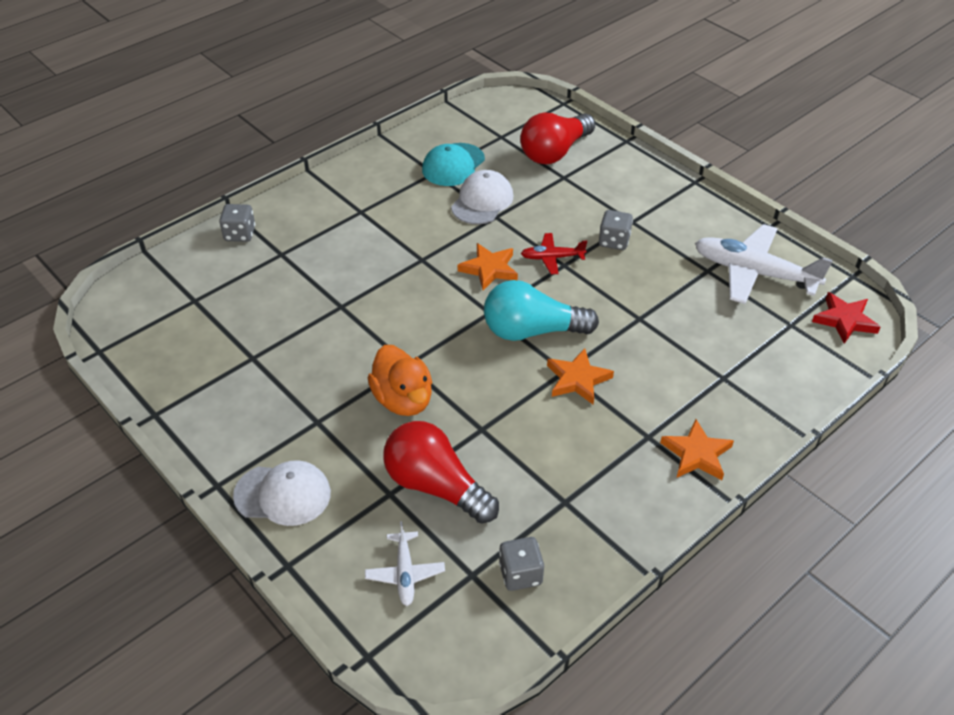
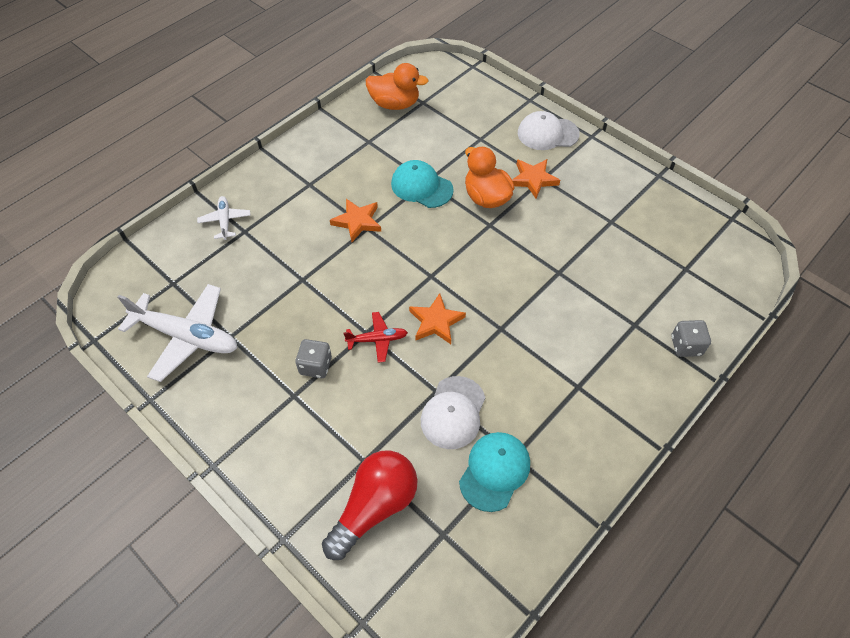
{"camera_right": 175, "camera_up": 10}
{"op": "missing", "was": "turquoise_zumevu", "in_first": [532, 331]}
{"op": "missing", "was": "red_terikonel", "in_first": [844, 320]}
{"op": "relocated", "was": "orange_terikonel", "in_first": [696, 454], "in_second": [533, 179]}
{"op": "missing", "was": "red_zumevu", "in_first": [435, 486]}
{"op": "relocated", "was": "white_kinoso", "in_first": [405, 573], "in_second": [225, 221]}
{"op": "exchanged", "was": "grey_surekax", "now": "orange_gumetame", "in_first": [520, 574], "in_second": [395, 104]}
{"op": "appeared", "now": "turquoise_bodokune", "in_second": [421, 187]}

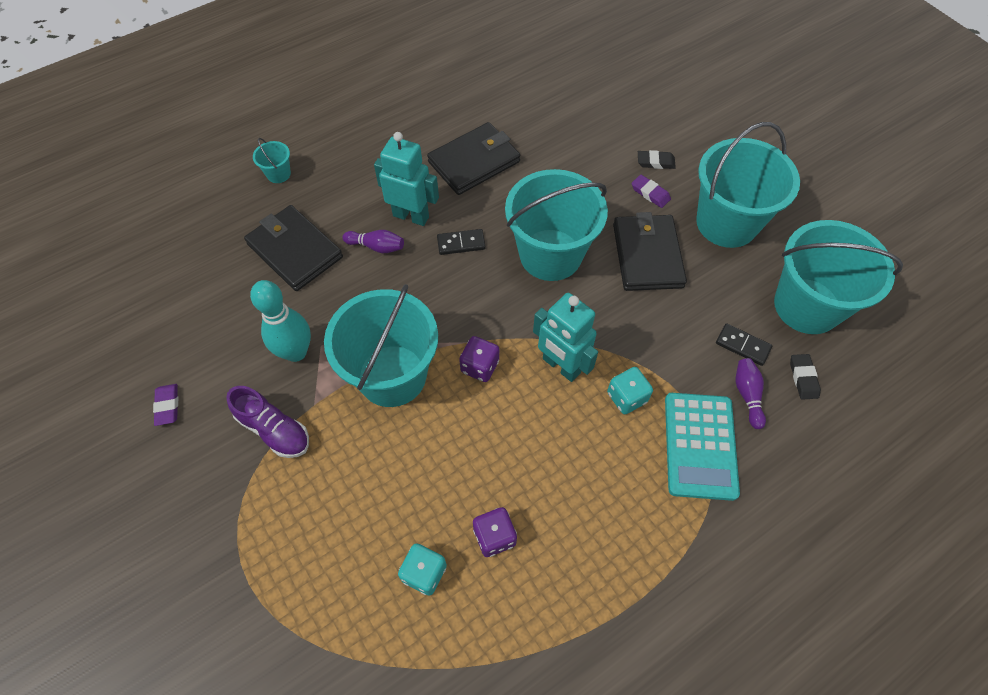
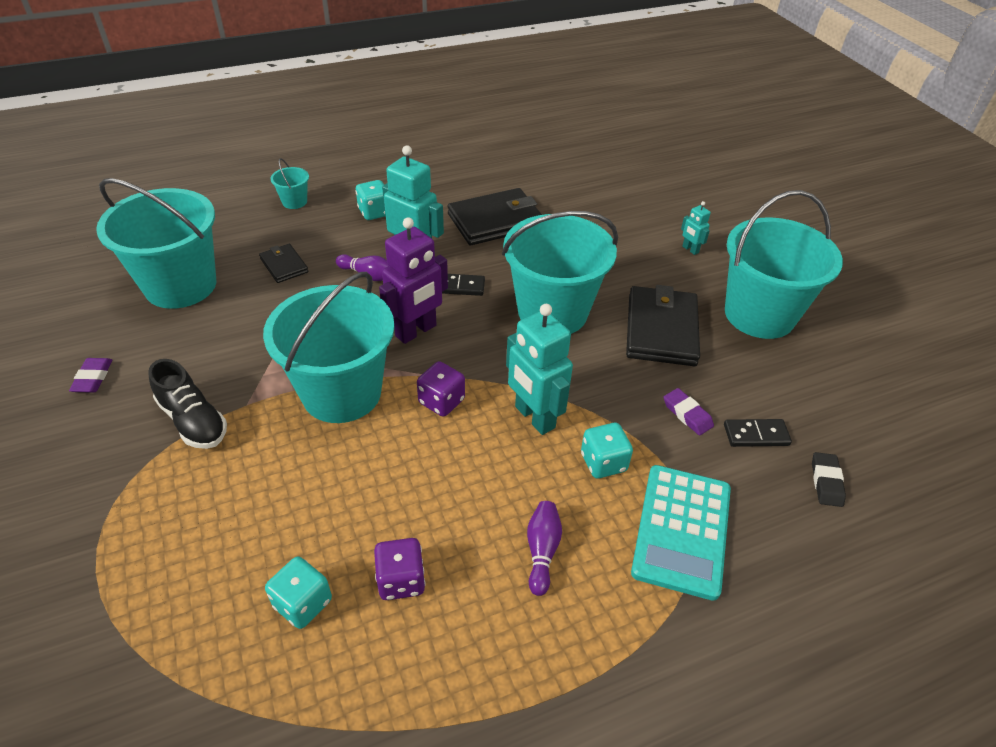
{"camera_right": 10, "camera_up": -15}
{"op": "exchanged", "was": "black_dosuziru", "now": "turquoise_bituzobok", "in_first": [655, 162], "in_second": [690, 249]}
{"op": "relocated", "was": "purple_dosuziru", "in_first": [650, 193], "in_second": [687, 414]}
{"op": "size", "was": "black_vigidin", "in_first": [295, 250], "in_second": [284, 265], "ratio": 0.52}
{"op": "relocated", "was": "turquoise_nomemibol", "in_first": [807, 306], "in_second": [180, 285]}
{"op": "missing", "was": "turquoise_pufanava", "in_first": [296, 352]}
{"op": "spun", "was": "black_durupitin", "in_first": [742, 346], "in_second": [756, 435], "clockwise": -45}
{"op": "relocated", "was": "purple_pufanava", "in_first": [747, 395], "in_second": [542, 551]}
{"op": "colour", "was": "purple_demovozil", "now": "black_demovozil", "in_first": [274, 430], "in_second": [193, 421]}
{"op": "appeared", "now": "turquoise_surekax", "in_second": [375, 212]}
{"op": "appeared", "now": "purple_bituzobok", "in_second": [416, 331]}

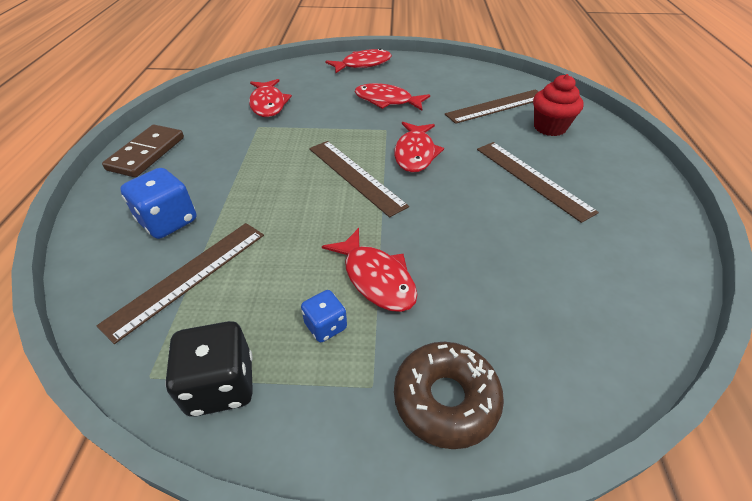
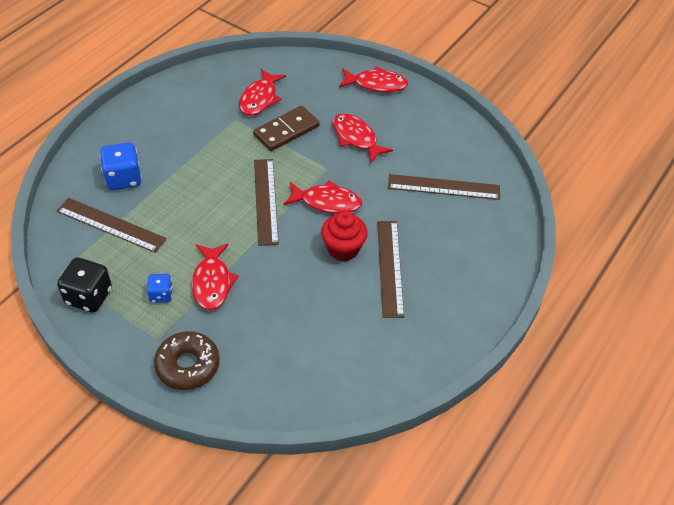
{"camera_right": 30, "camera_up": 5}
{"op": "relocated", "was": "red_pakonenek", "in_first": [549, 127], "in_second": [343, 249]}
{"op": "spun", "was": "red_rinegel", "in_first": [415, 153], "in_second": [327, 202], "clockwise": -120}
{"op": "relocated", "was": "brown_durupitin", "in_first": [146, 153], "in_second": [286, 130]}
{"op": "spun", "was": "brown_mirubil", "in_first": [188, 276], "in_second": [111, 225], "clockwise": 45}

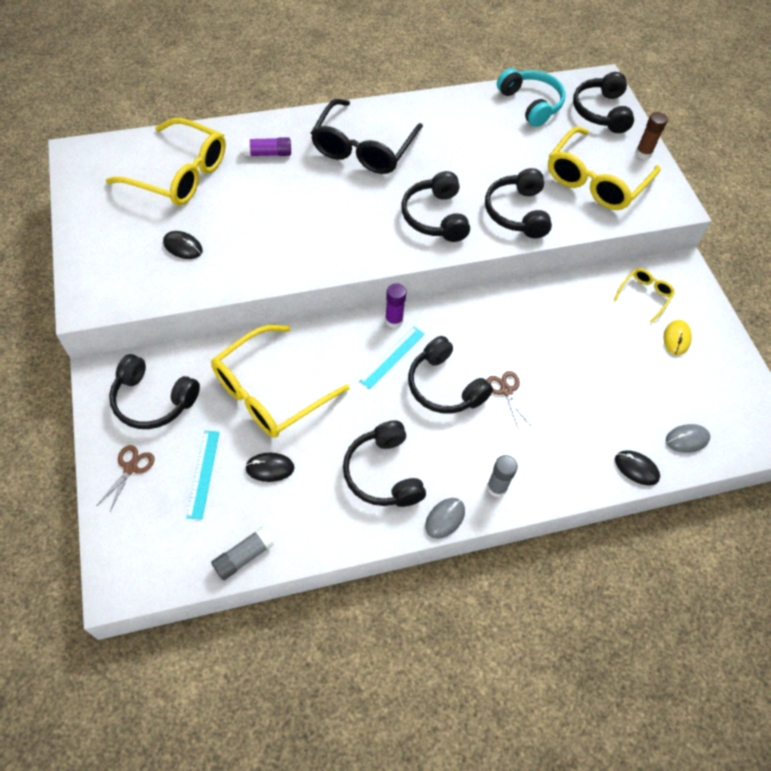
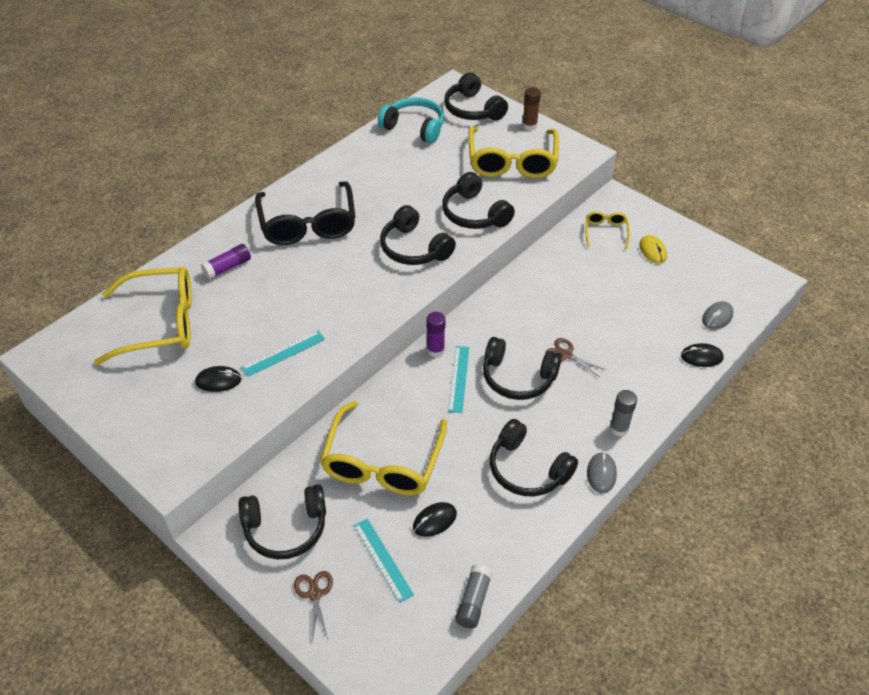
{"camera_right": -30, "camera_up": -10}
{"op": "appeared", "now": "turquoise_mirubil", "in_second": [283, 353]}

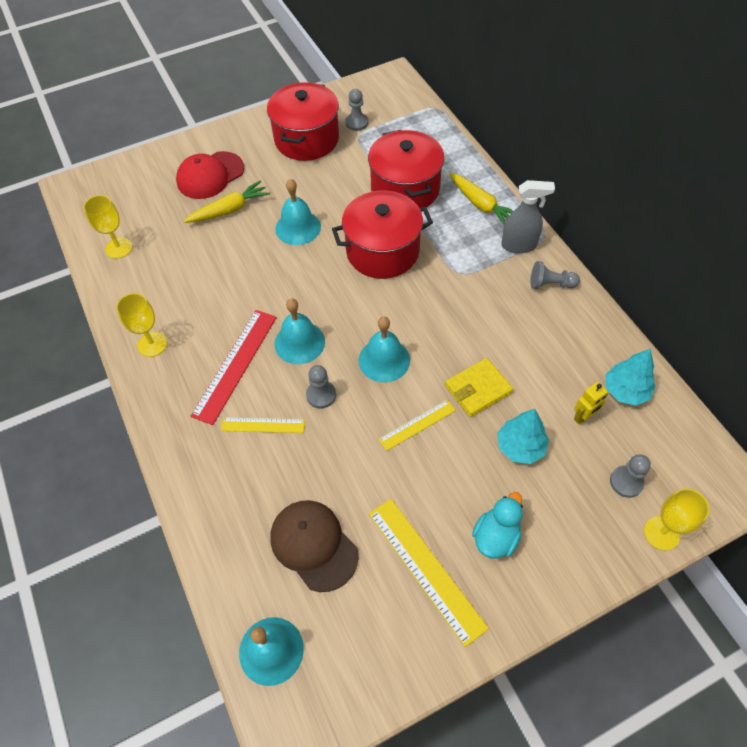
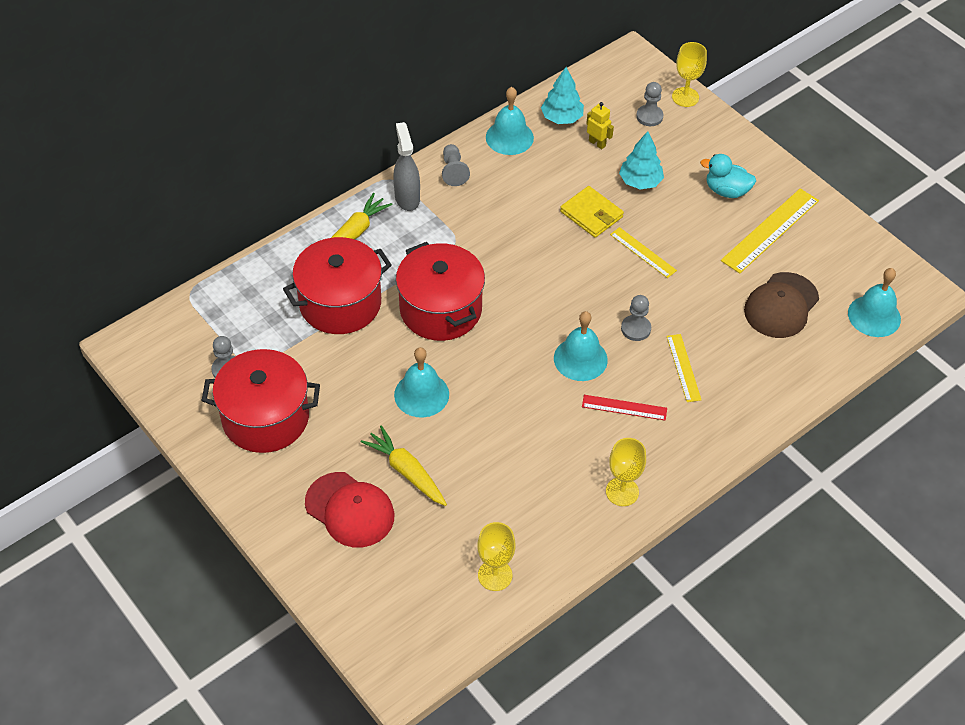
{"camera_right": -105, "camera_up": -5}
{"op": "size", "was": "red_mirubil", "in_first": [235, 365], "in_second": [624, 407], "ratio": 0.58}
{"op": "relocated", "was": "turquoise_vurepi", "in_first": [384, 360], "in_second": [509, 137]}

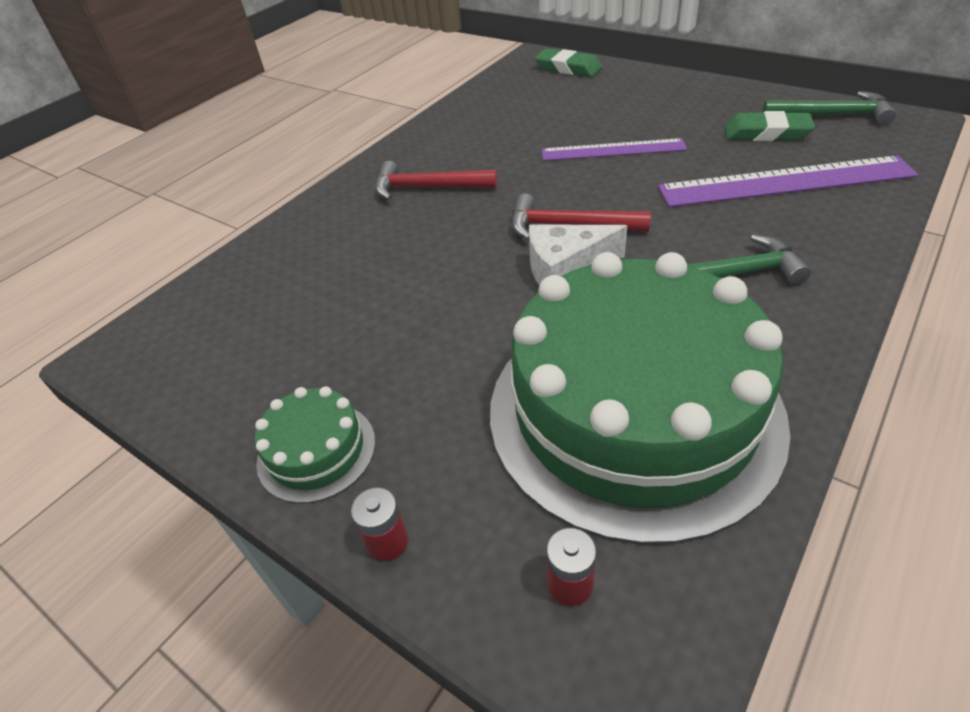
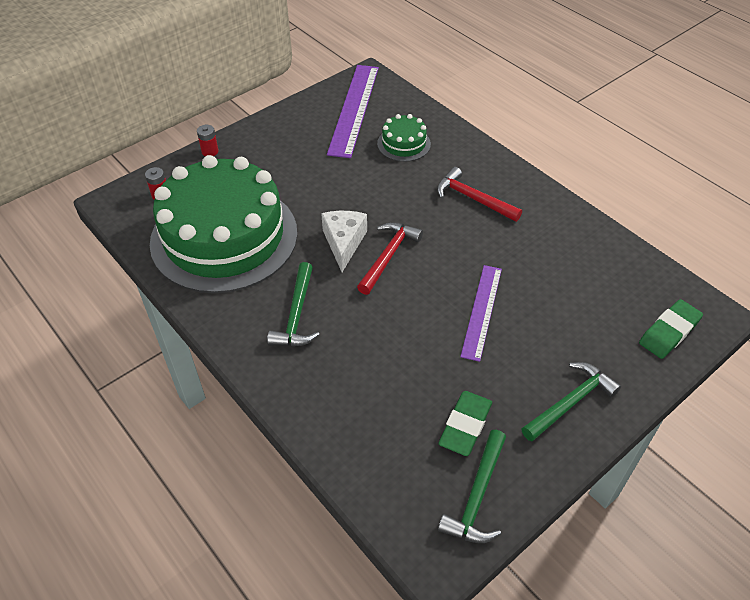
{"camera_right": 100, "camera_up": 5}
{"op": "relocated", "was": "purple_mirubil", "in_first": [784, 182], "in_second": [354, 109]}
{"op": "spun", "was": "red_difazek", "in_first": [427, 187], "in_second": [473, 198], "clockwise": -75}
{"op": "relocated", "was": "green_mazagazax", "in_first": [316, 451], "in_second": [403, 144]}
{"op": "appeared", "now": "green_difazek", "in_second": [571, 402]}

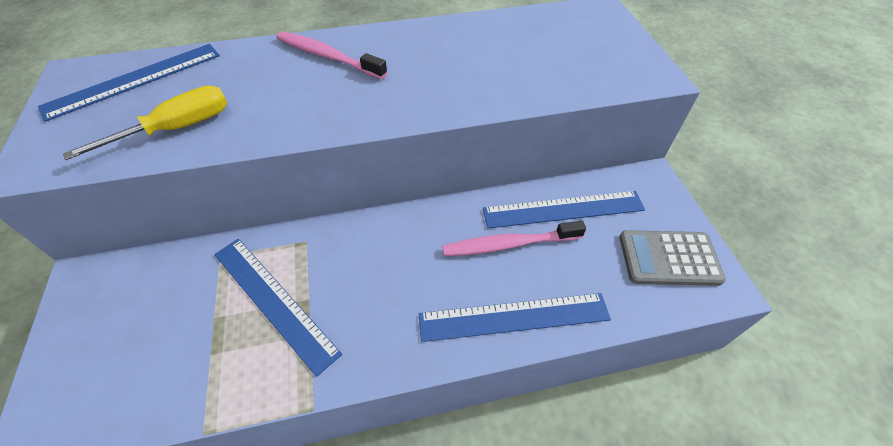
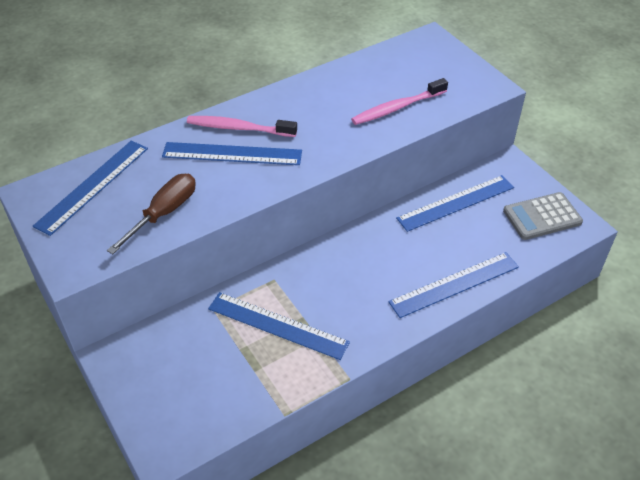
{"camera_right": -20, "camera_up": -5}
{"op": "colour", "was": "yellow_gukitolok", "now": "brown_gukitolok", "in_first": [176, 128], "in_second": [164, 213]}
{"op": "relocated", "was": "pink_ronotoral", "in_first": [509, 244], "in_second": [397, 108]}
{"op": "appeared", "now": "blue_mirubil", "in_second": [232, 154]}

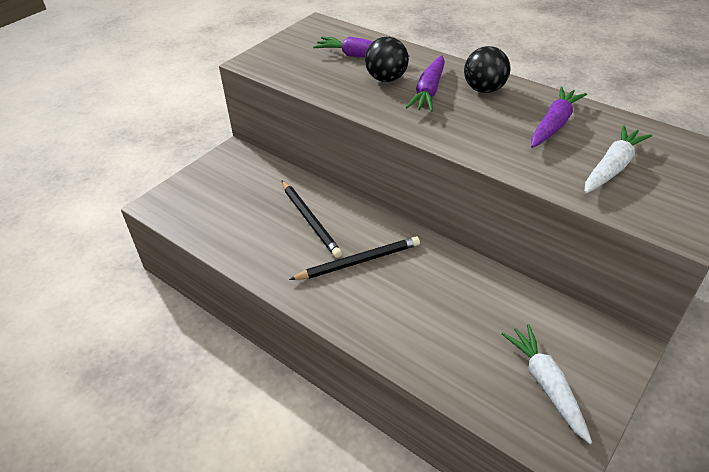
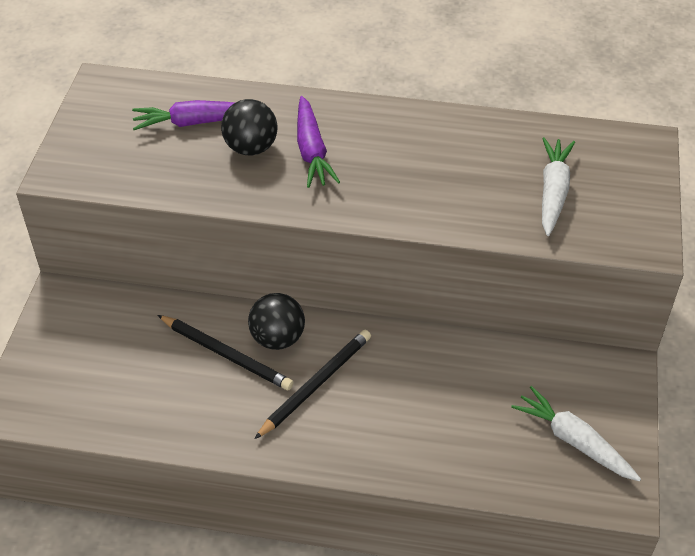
{"camera_right": -30, "camera_up": 5}
{"op": "relocated", "was": "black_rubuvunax", "in_first": [484, 89], "in_second": [277, 338]}
{"op": "missing", "was": "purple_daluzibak", "in_first": [554, 125]}

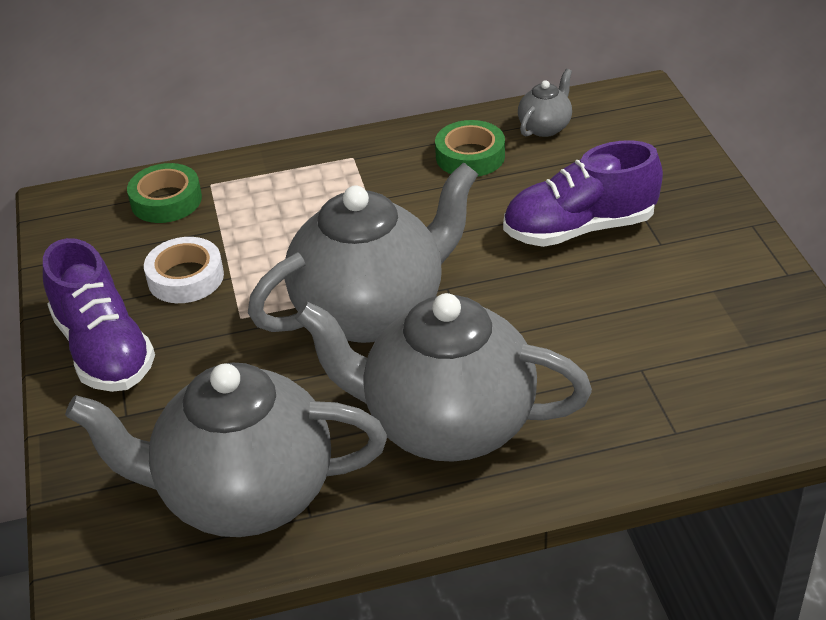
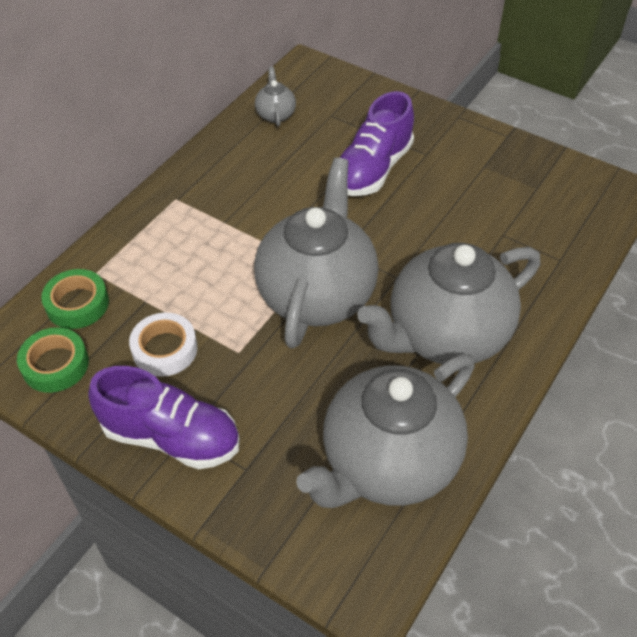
{"camera_right": -45, "camera_up": 10}
{"op": "relocated", "was": "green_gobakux", "in_first": [470, 156], "in_second": [55, 365]}

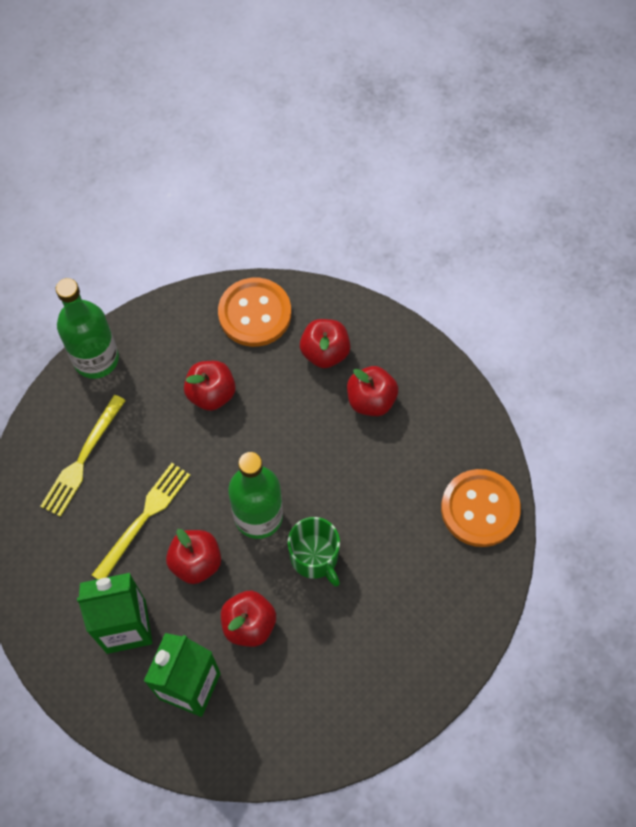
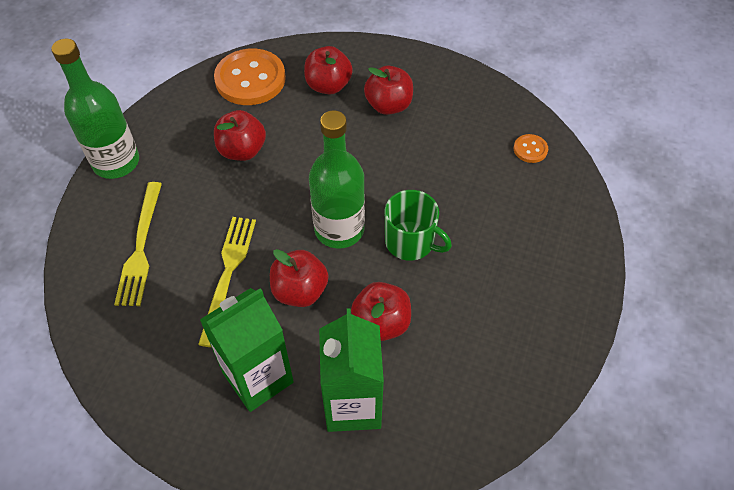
{"camera_right": -25, "camera_up": -10}
{"op": "size", "was": "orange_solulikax", "in_first": [480, 509], "in_second": [530, 149], "ratio": 0.45}

